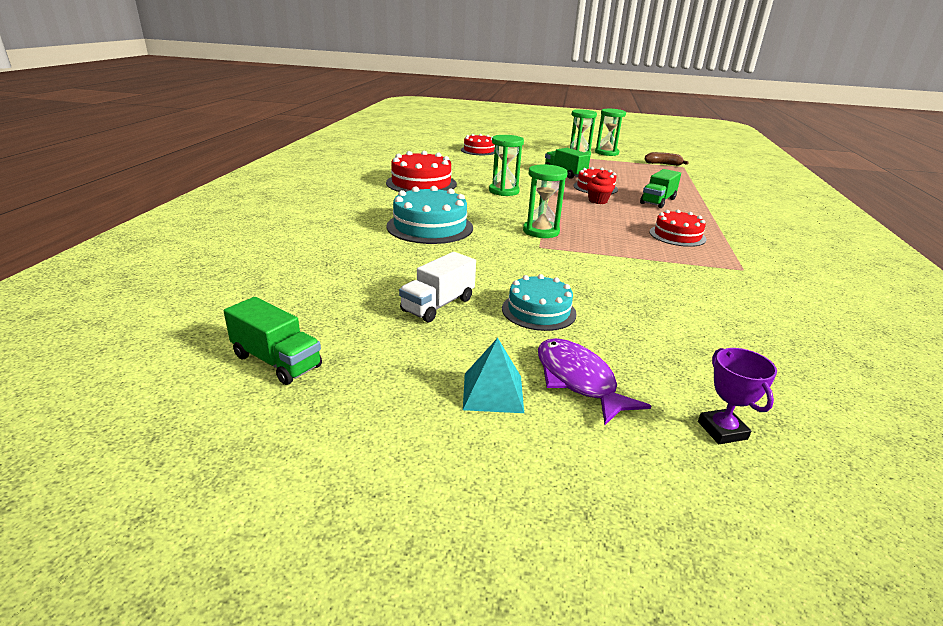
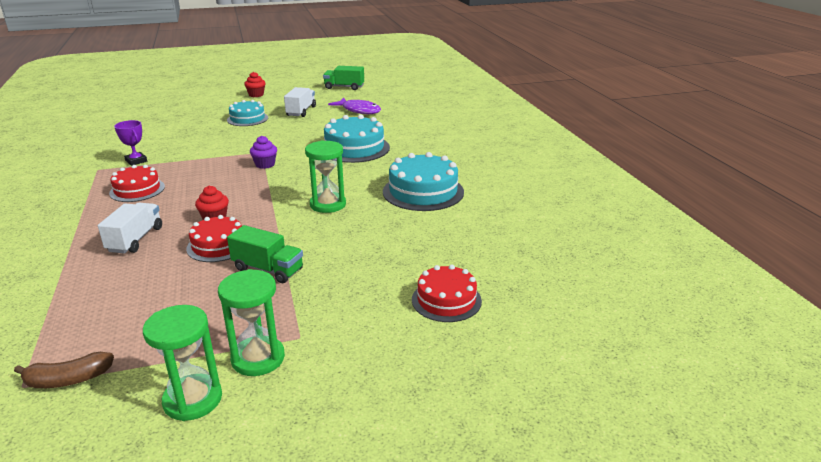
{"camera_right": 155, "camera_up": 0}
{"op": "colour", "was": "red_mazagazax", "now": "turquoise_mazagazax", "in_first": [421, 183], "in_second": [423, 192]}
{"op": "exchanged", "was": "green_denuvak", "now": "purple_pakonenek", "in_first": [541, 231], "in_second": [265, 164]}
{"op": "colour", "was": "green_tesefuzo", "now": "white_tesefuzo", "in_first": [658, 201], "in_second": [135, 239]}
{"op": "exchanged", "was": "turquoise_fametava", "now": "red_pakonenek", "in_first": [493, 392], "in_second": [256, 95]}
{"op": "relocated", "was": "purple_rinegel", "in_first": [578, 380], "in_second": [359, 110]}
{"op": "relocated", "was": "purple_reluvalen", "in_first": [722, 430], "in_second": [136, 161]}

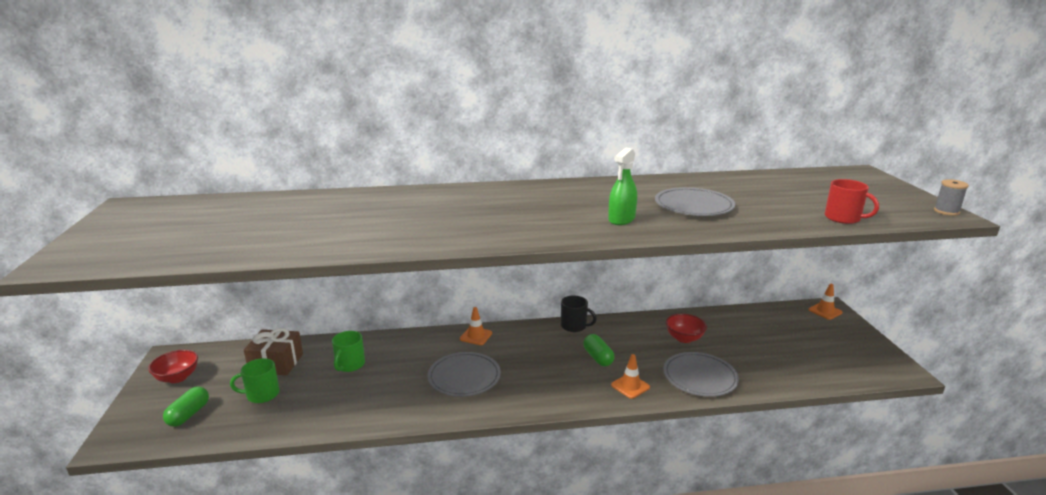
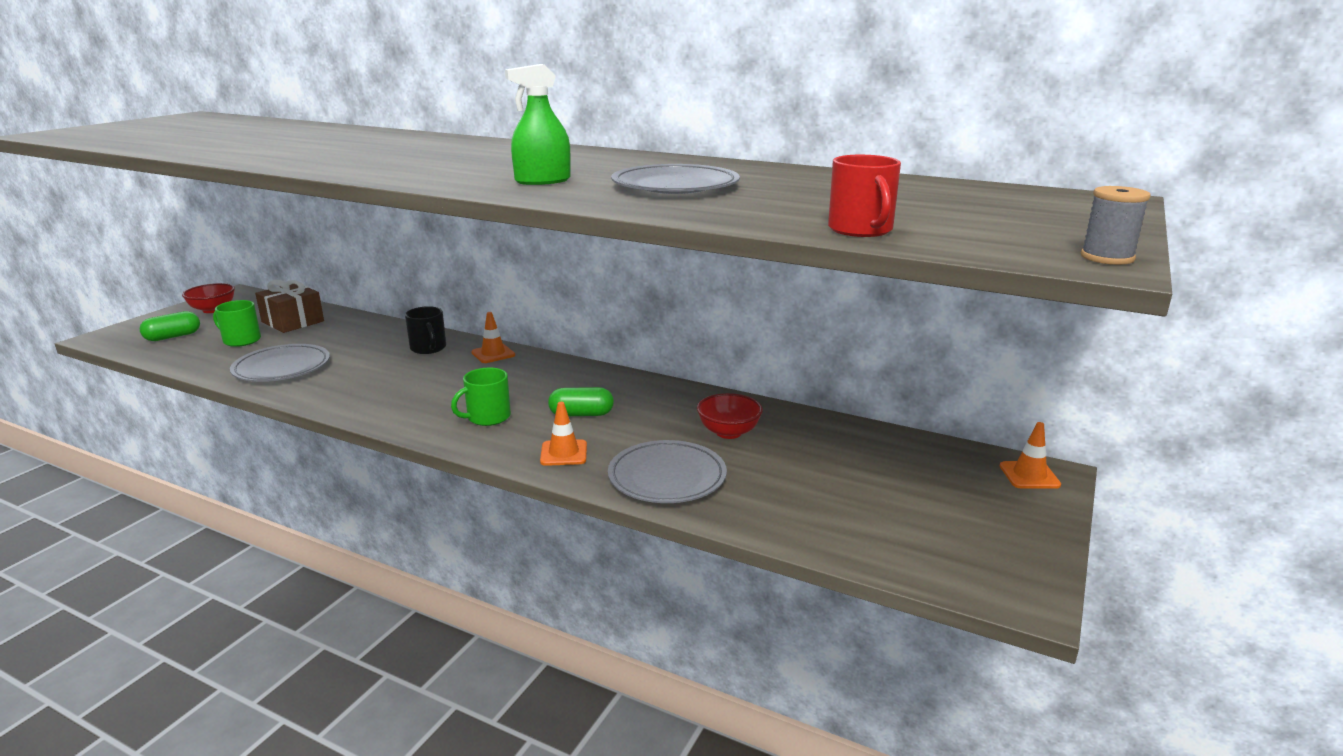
{"camera_right": 35, "camera_up": 0}
{"op": "relocated", "was": "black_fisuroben", "in_first": [574, 326], "in_second": [428, 348]}
{"op": "relocated", "was": "green_fisuroben", "in_first": [350, 365], "in_second": [487, 417]}
{"op": "spun", "was": "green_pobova", "in_first": [598, 358], "in_second": [581, 414], "clockwise": 75}
{"op": "relocated", "was": "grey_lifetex", "in_first": [464, 377], "in_second": [282, 368]}

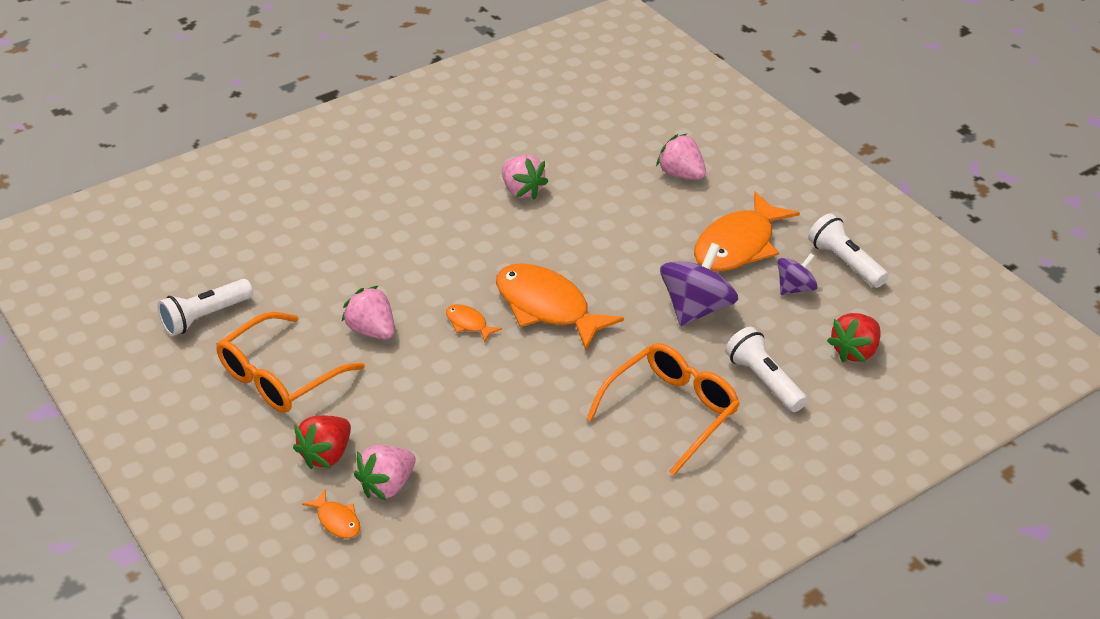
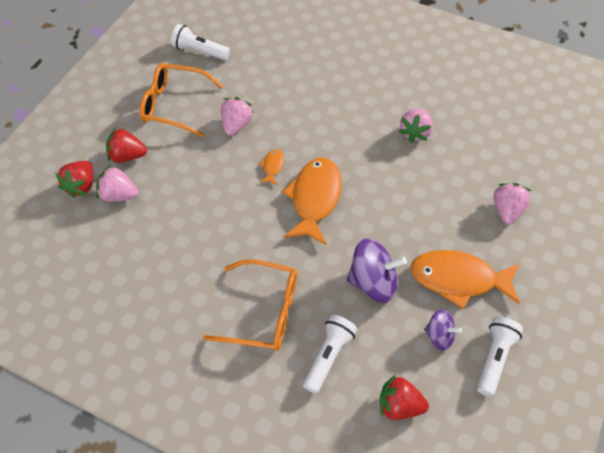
{"camera_right": 60, "camera_up": 15}
{"op": "exchanged", "was": "orange_rinegel", "now": "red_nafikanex", "in_first": [337, 520], "in_second": [81, 186]}

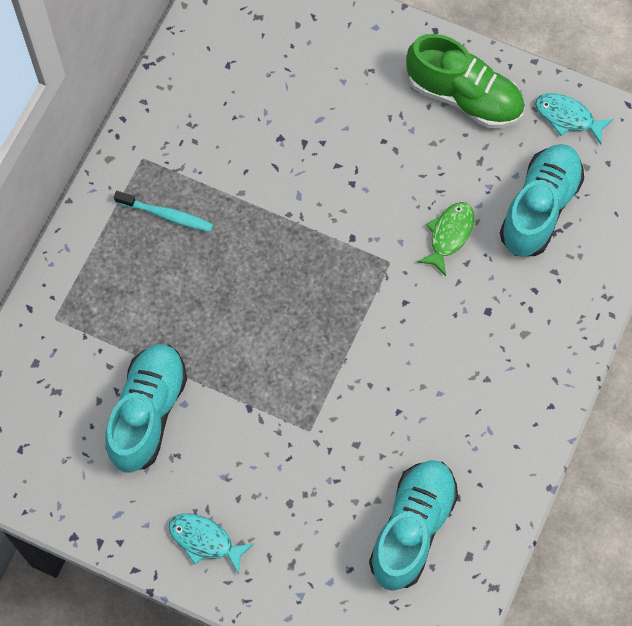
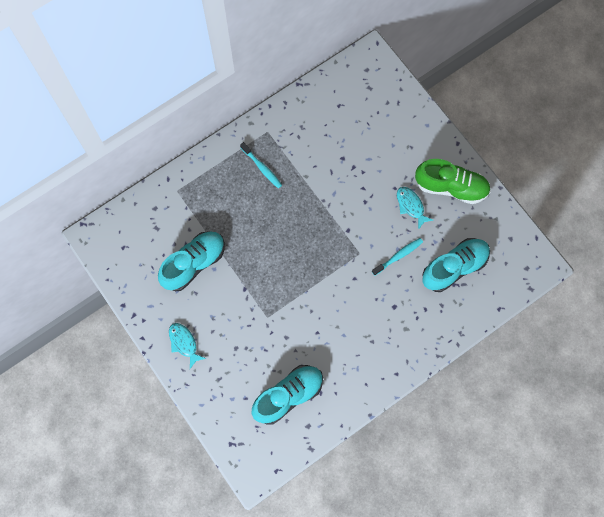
{"camera_right": 30, "camera_up": 5}
{"op": "spun", "was": "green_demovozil", "in_first": [464, 97], "in_second": [451, 187], "clockwise": -45}
{"op": "relocated", "was": "turquoise_rinegel", "in_first": [567, 117], "in_second": [411, 206]}
{"op": "exchanged", "was": "green_rinegel", "now": "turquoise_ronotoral", "in_first": [449, 235], "in_second": [398, 256]}

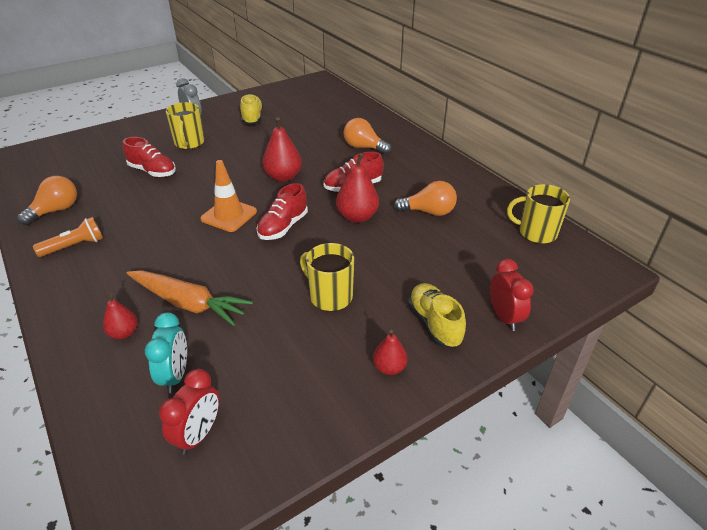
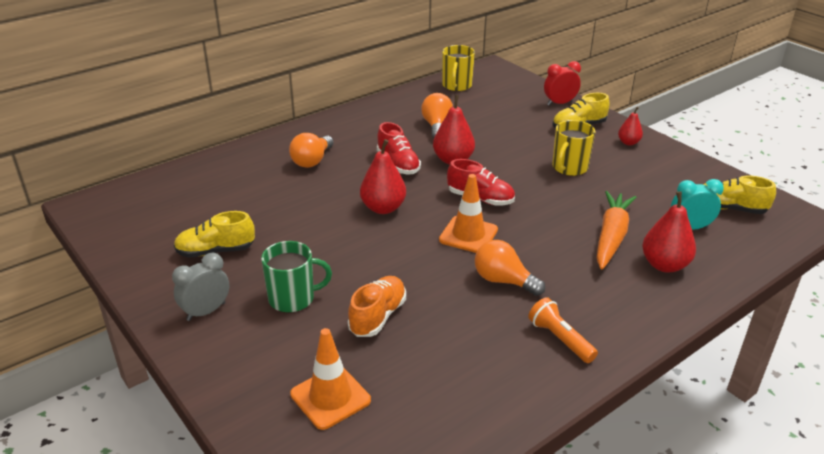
{"camera_right": -95, "camera_up": -5}
{"op": "colour", "was": "yellow_fisuroben", "now": "green_fisuroben", "in_first": [189, 143], "in_second": [293, 298]}
{"op": "colour", "was": "red_demovozil", "now": "orange_demovozil", "in_first": [152, 171], "in_second": [378, 316]}
{"op": "relocated", "was": "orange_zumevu", "in_first": [56, 210], "in_second": [503, 281]}
{"op": "size", "was": "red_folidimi", "in_first": [124, 333], "in_second": [664, 265], "ratio": 1.7}
{"op": "exchanged", "was": "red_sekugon", "now": "yellow_demovozil", "in_first": [198, 434], "in_second": [729, 208]}
{"op": "appeared", "now": "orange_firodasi", "in_second": [330, 397]}

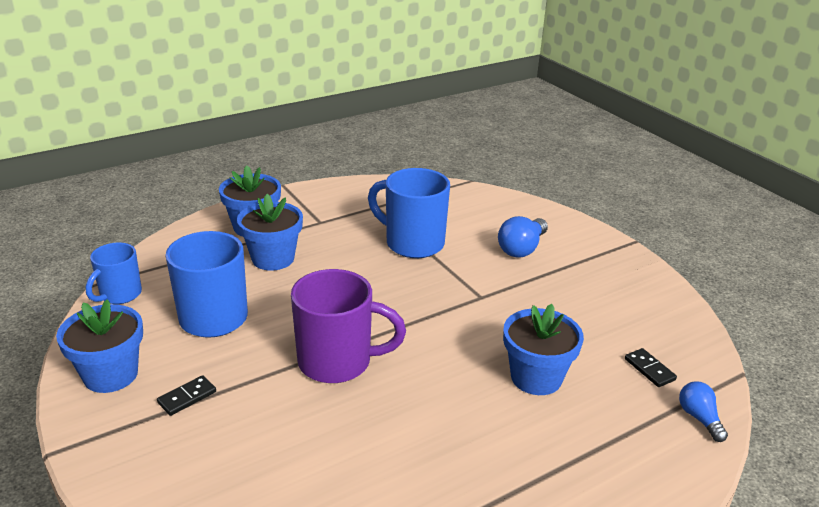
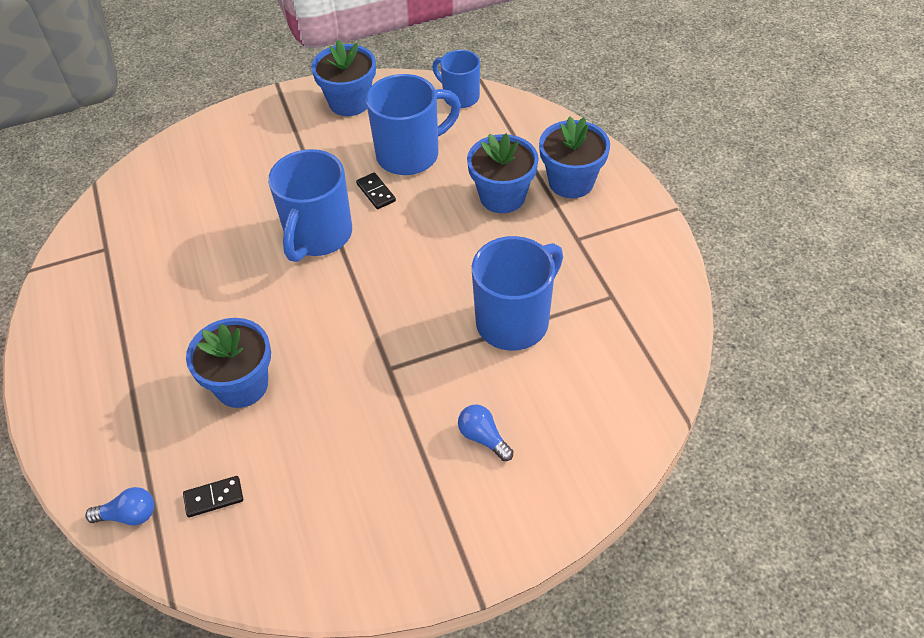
{"camera_right": 105, "camera_up": 20}
{"op": "size", "was": "blue_zumevu", "in_first": [522, 248], "in_second": [483, 438], "ratio": 0.65}
{"op": "colour", "was": "purple_fisuroben", "now": "blue_fisuroben", "in_first": [337, 362], "in_second": [318, 236]}
{"op": "relocated", "was": "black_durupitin", "in_first": [187, 397], "in_second": [376, 192]}

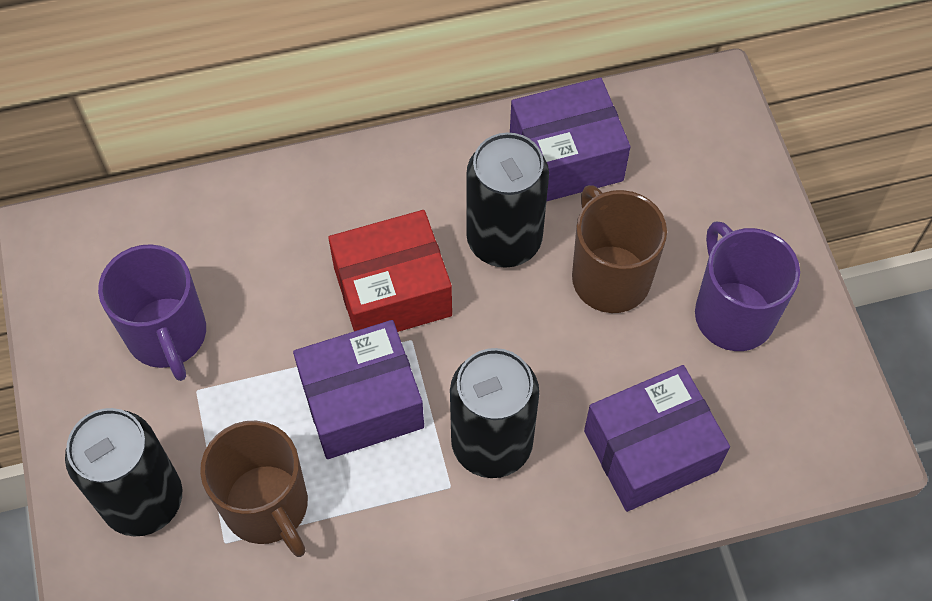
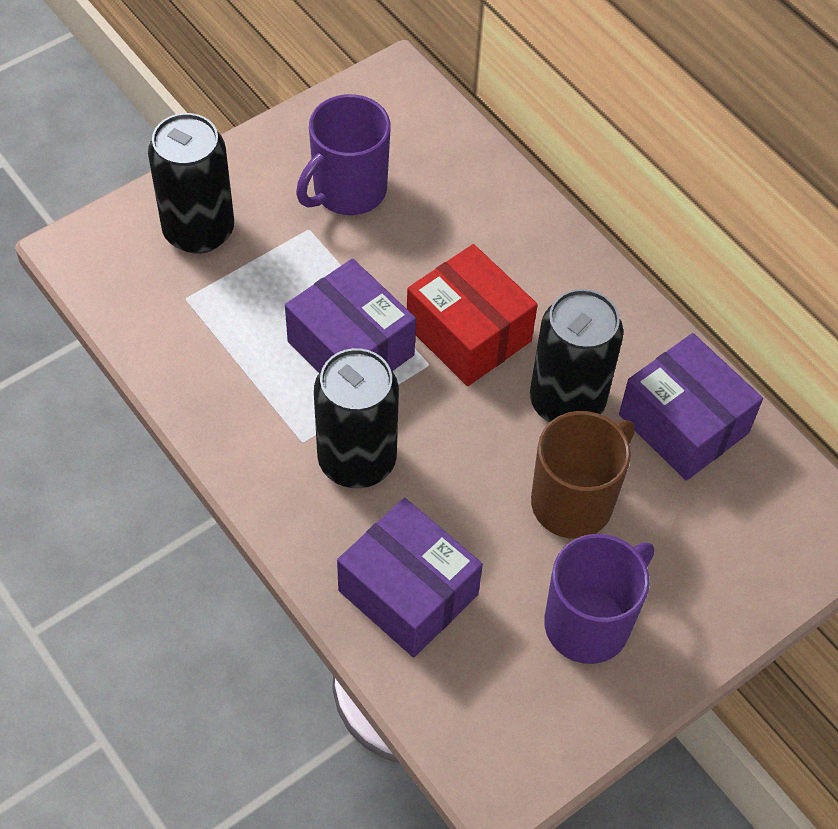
{"camera_right": 65, "camera_up": -5}
{"op": "missing", "was": "brown_fisuroben", "in_first": [267, 506]}

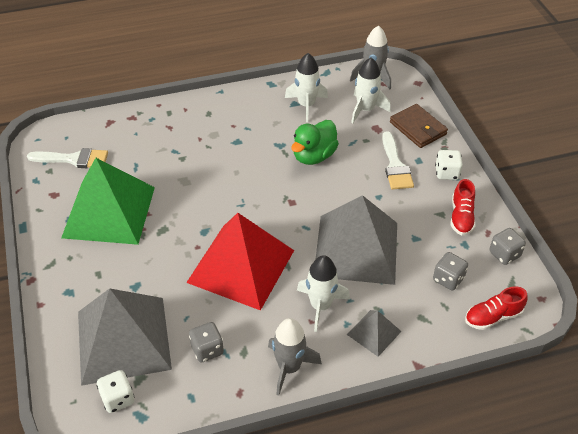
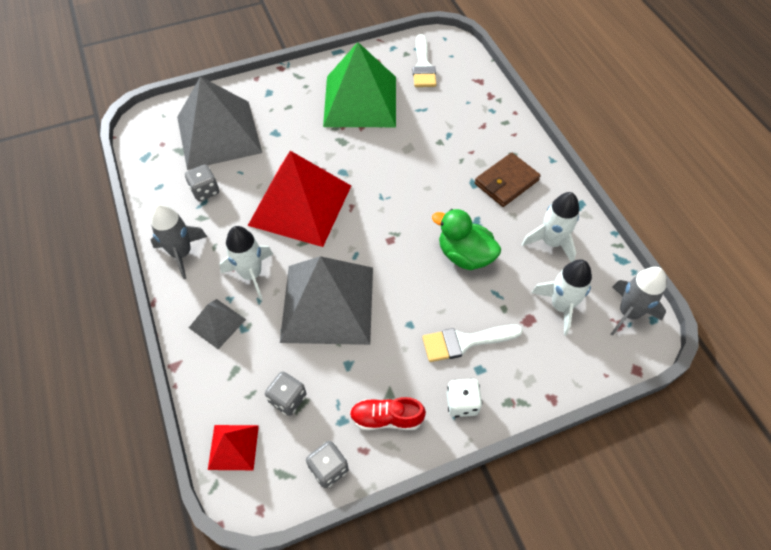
{"camera_right": 85, "camera_up": 10}
{"op": "relocated", "was": "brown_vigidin", "in_first": [418, 128], "in_second": [506, 182]}
{"op": "exchanged", "was": "red_demovozil", "now": "red_fametava", "in_first": [493, 317], "in_second": [233, 447]}
{"op": "missing", "was": "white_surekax", "in_first": [118, 399]}

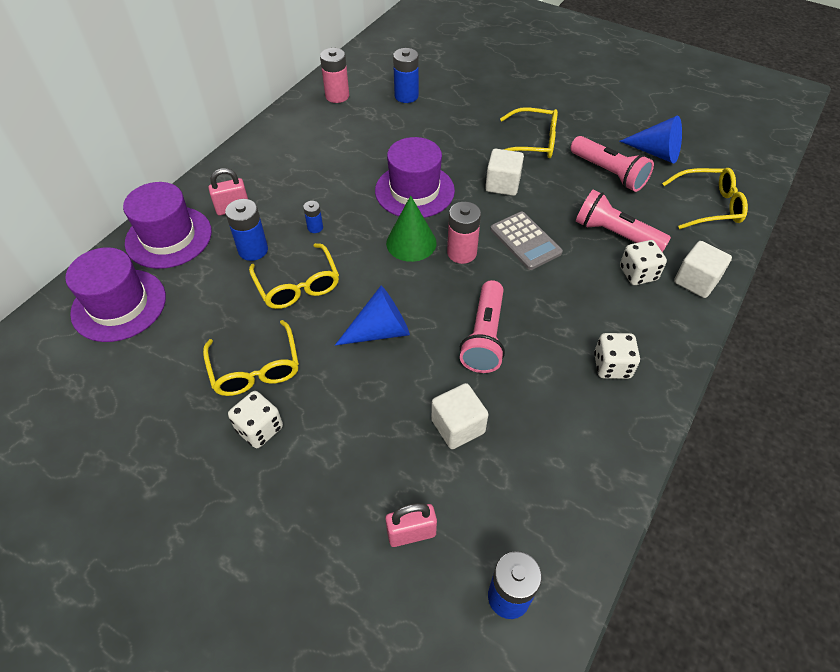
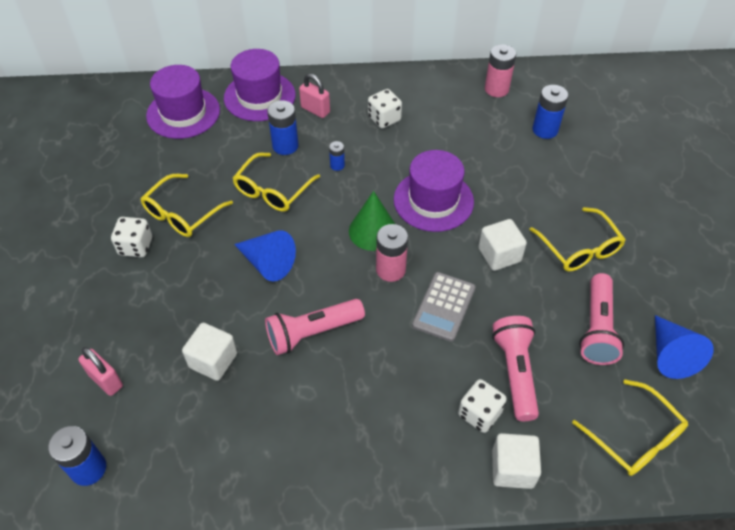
{"camera_right": 55, "camera_up": 0}
{"op": "relocated", "was": "white_surekax", "in_first": [612, 366], "in_second": [384, 118]}

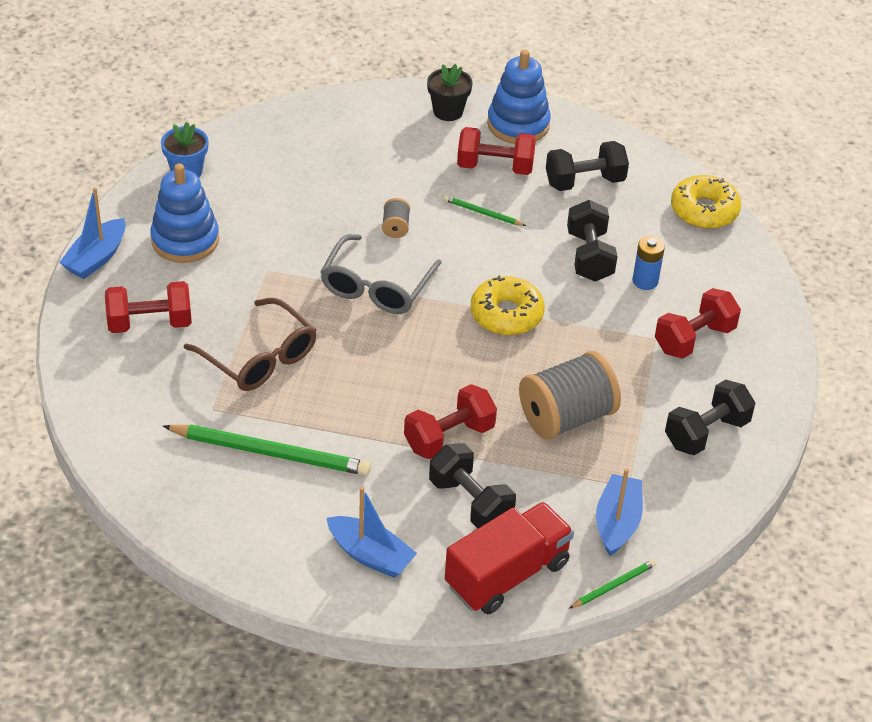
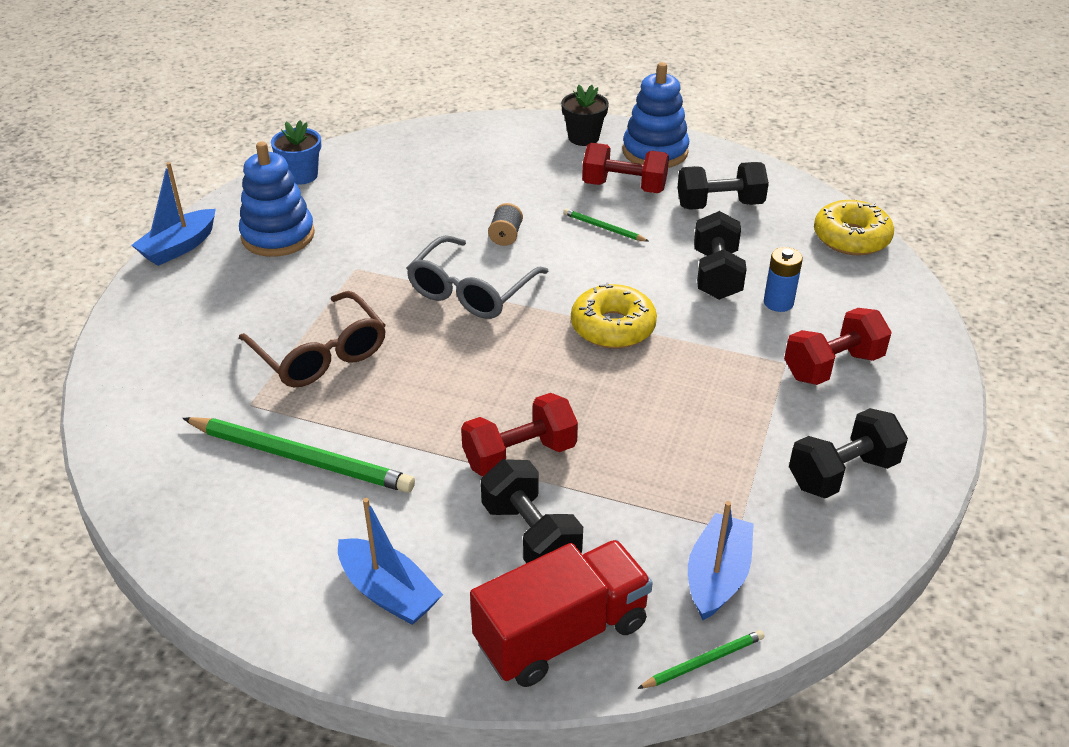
{"camera_right": 10, "camera_up": -5}
{"op": "missing", "was": "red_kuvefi", "in_first": [150, 323]}
{"op": "missing", "was": "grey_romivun", "in_first": [566, 417]}

